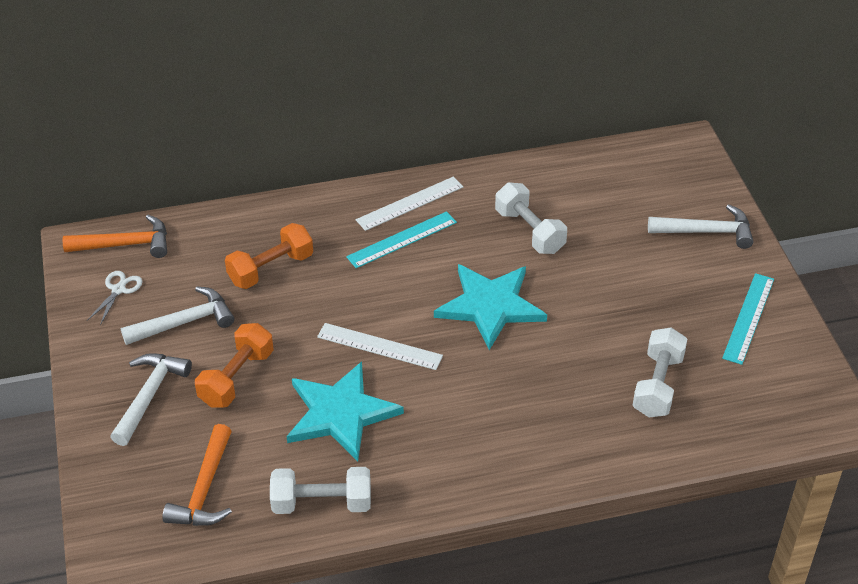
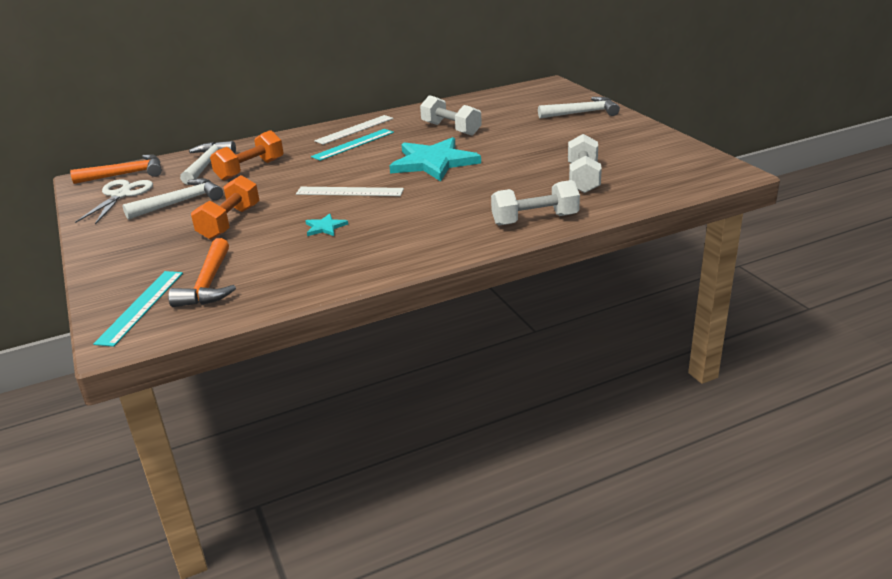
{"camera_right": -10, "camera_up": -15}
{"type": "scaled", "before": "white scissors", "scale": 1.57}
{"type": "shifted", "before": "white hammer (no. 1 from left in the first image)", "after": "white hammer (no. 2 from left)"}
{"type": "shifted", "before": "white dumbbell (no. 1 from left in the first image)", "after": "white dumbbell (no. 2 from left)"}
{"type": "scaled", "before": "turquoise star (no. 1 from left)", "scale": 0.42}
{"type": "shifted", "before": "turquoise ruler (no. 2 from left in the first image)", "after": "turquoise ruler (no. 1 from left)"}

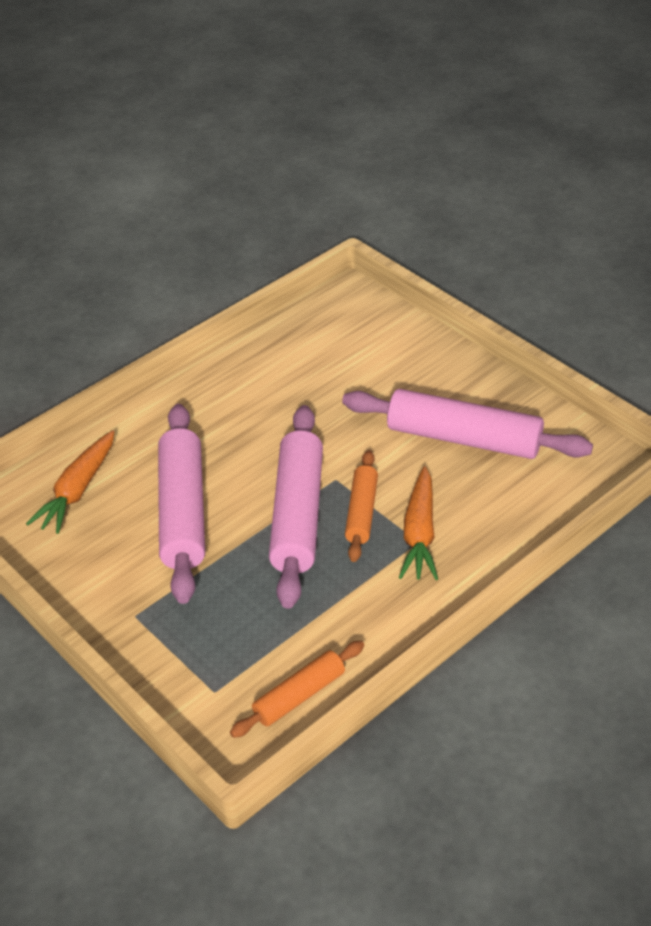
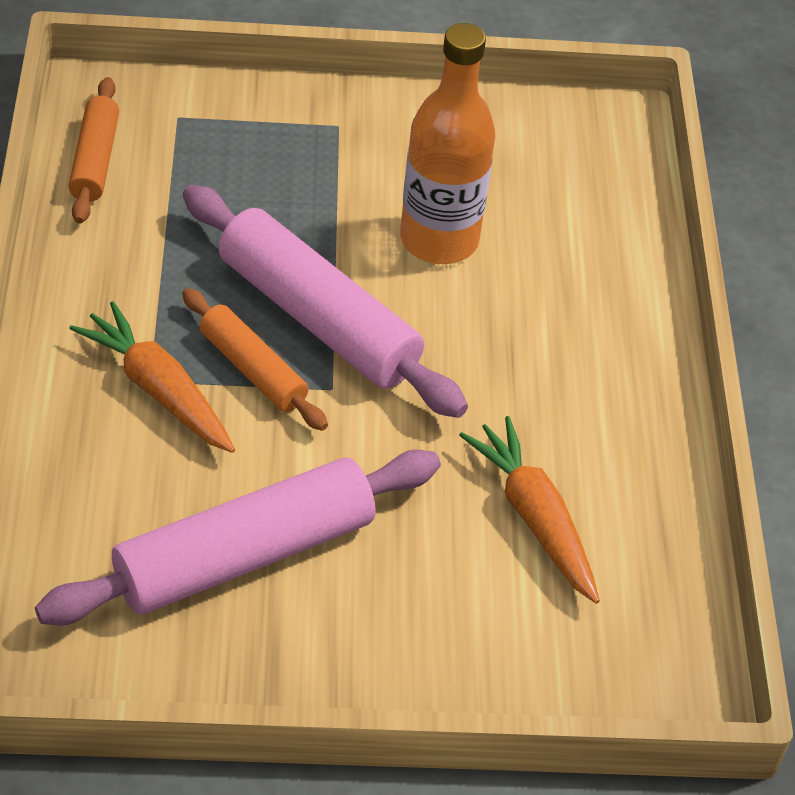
{"camera_right": 125, "camera_up": 5}
{"type": "shifted", "before": "orange carrot (no. 1 from left in the first image)", "after": "orange carrot (no. 2 from left)"}
{"type": "swapped", "before": "pink rolling pin (no. 1 from left)", "after": "orange bottle"}

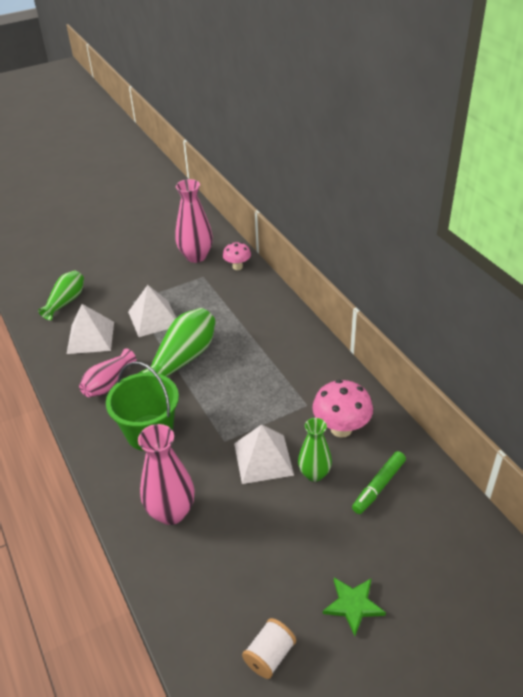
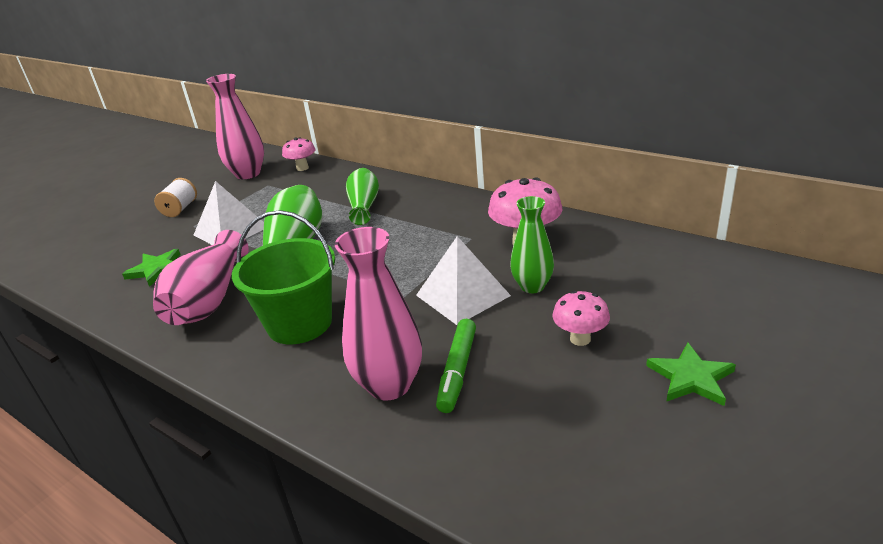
{"camera_right": -25, "camera_up": -10}
{"type": "shifted", "before": "green vase (no. 1 from left in the first image)", "after": "green vase (no. 2 from left)"}
{"type": "swapped", "before": "white pyramid (no. 1 from left)", "after": "green star (no. 1 from left)"}
{"type": "scaled", "before": "pink vase (no. 1 from left)", "scale": 1.52}
{"type": "shifted", "before": "white spool"}
{"type": "shifted", "before": "green marker"}
{"type": "new", "after": "pink mushroom (no. 3 from left)"}

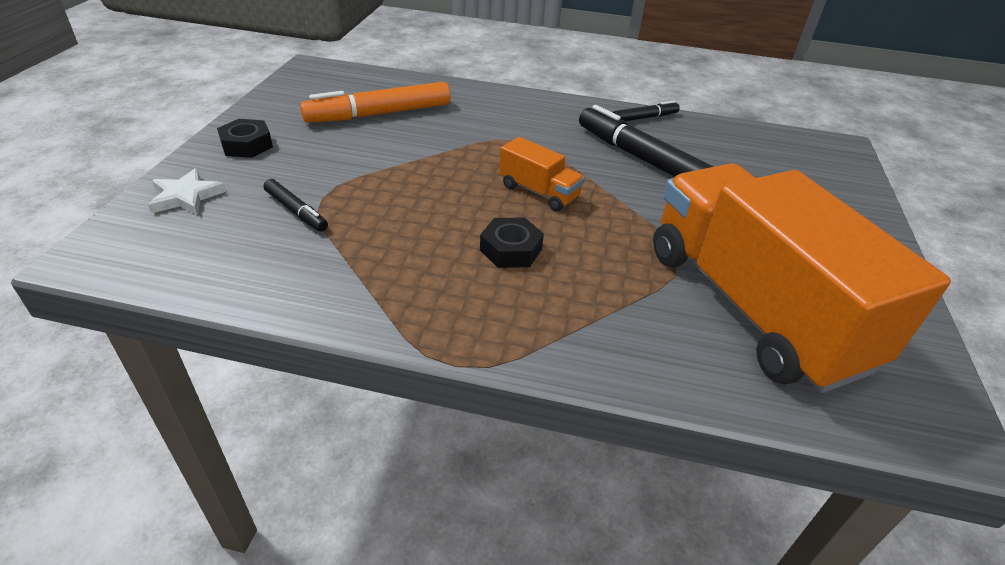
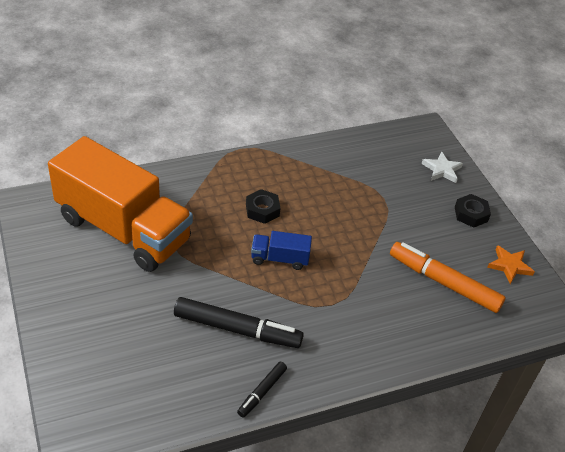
{"camera_right": 145, "camera_up": 5}
{"type": "gone", "before": "black marker (no. 1 from left)"}
{"type": "rotated", "before": "orange marker", "turn": -90}
{"type": "repainted", "before": "orange truck (no. 1 from left)", "after": "blue truck"}
{"type": "new", "after": "orange star"}

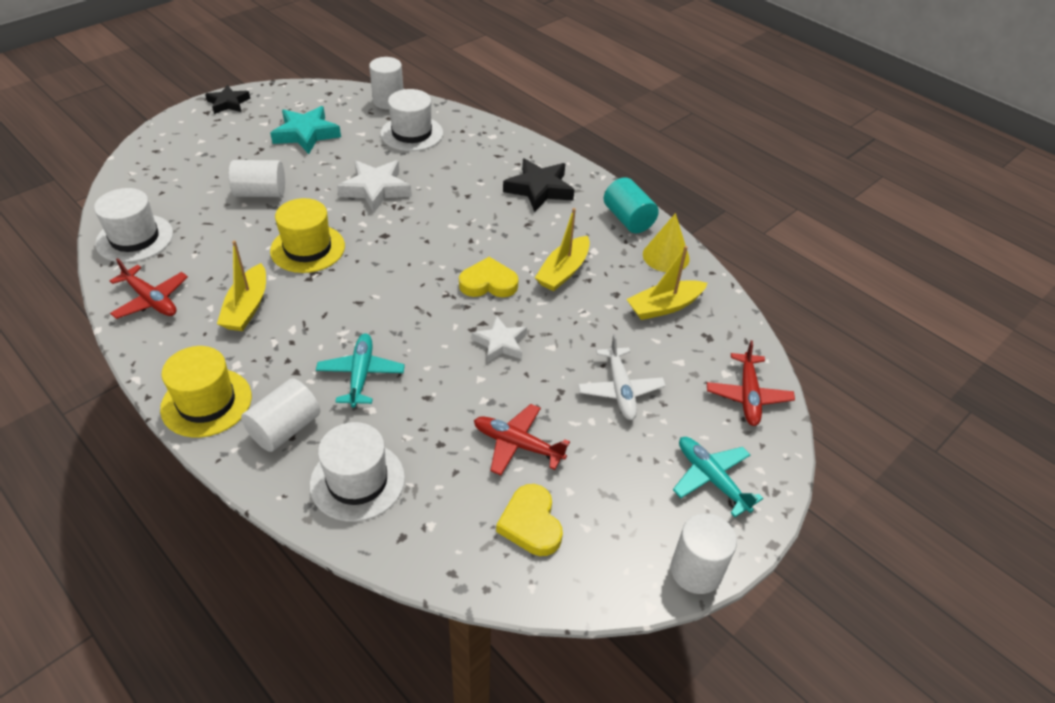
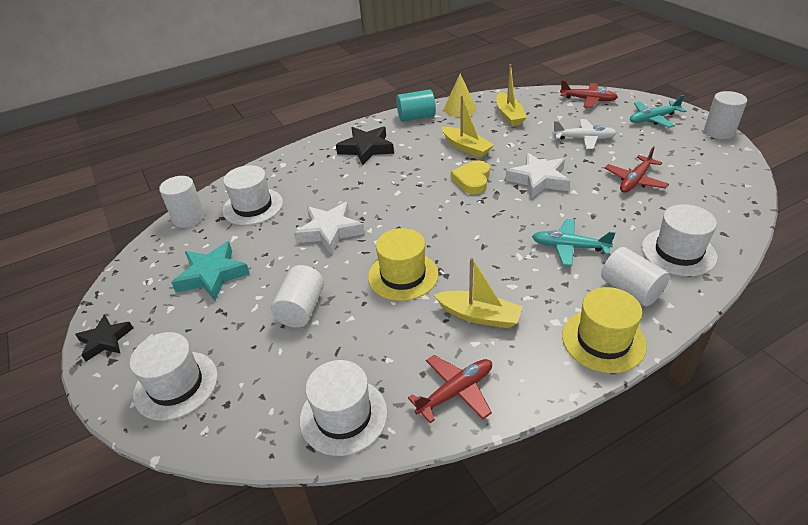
{"camera_right": -70, "camera_up": -5}
{"type": "scaled", "before": "white star (no. 2 from left)", "scale": 1.52}
{"type": "gone", "before": "yellow heart (no. 2 from left)"}
{"type": "new", "after": "white hat (no. 1 from left)"}

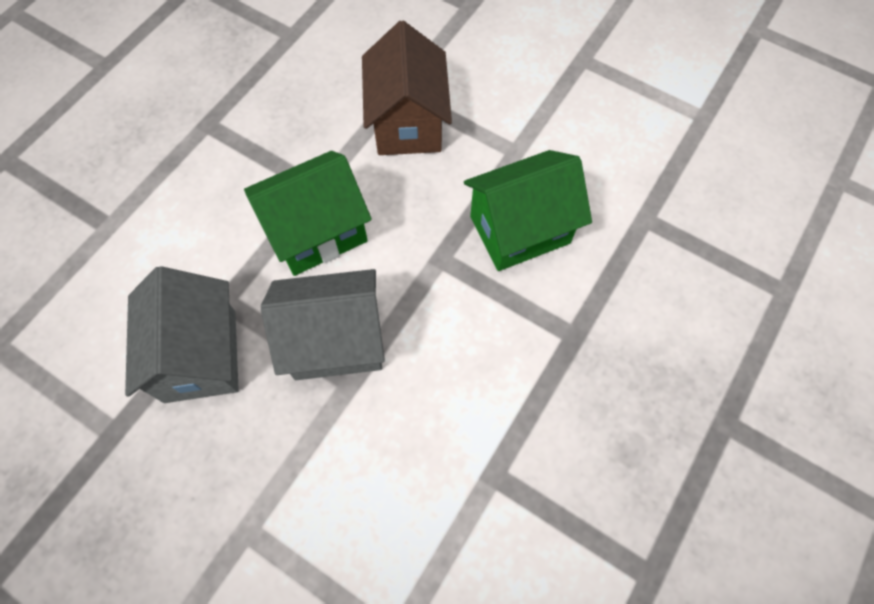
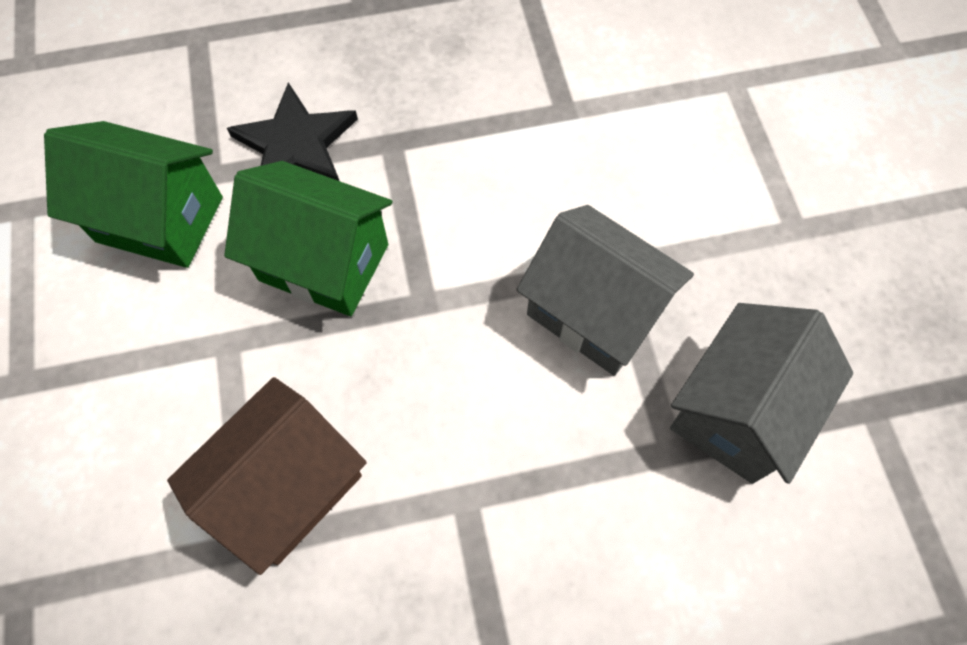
{"camera_right": -135, "camera_up": 0}
{"type": "shifted", "before": "green house (no. 1 from left)"}
{"type": "new", "after": "black star"}

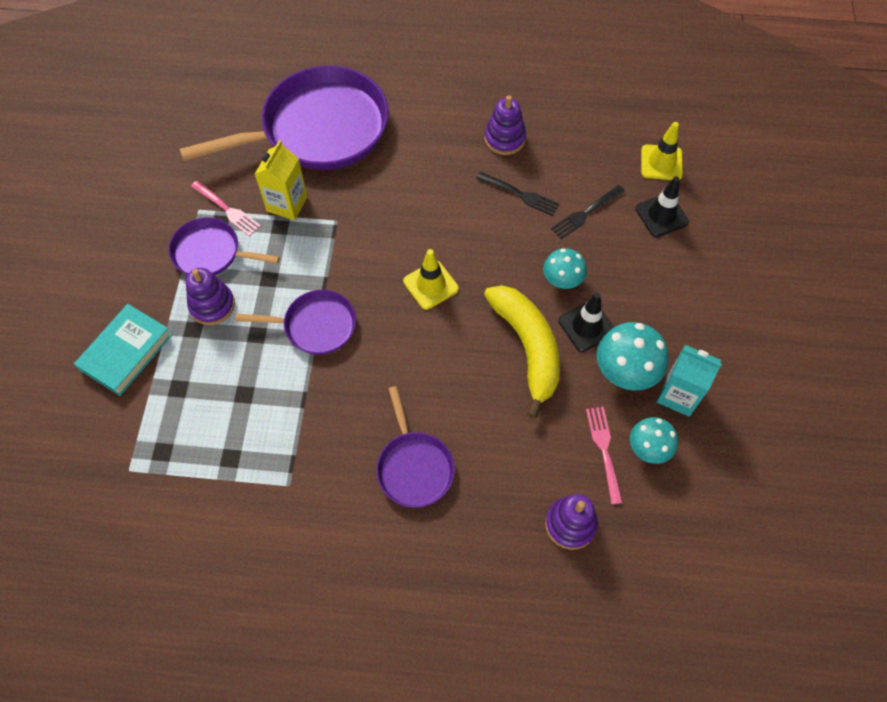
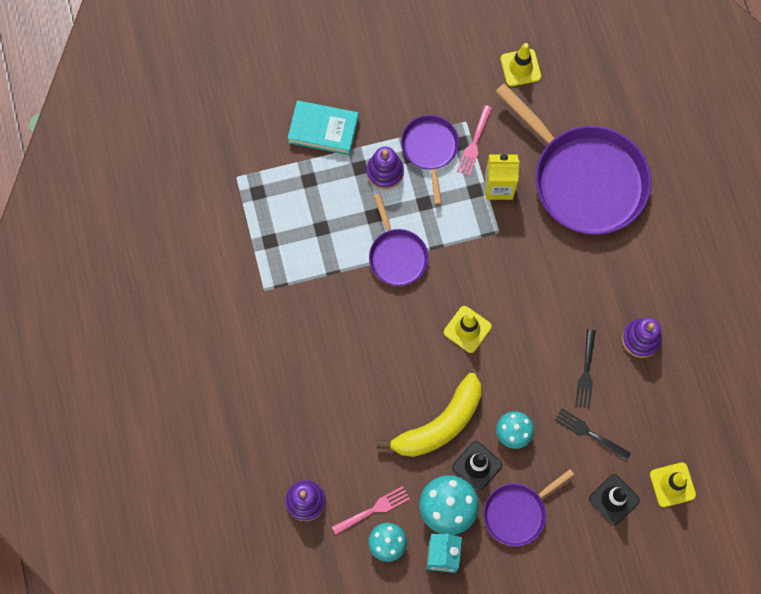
{"camera_right": 70, "camera_up": 10}
{"type": "shifted", "before": "purple pan (no. 4 from left in the first image)", "after": "purple pan (no. 3 from left)"}
{"type": "new", "after": "yellow traffic cone (no. 2 from left)"}

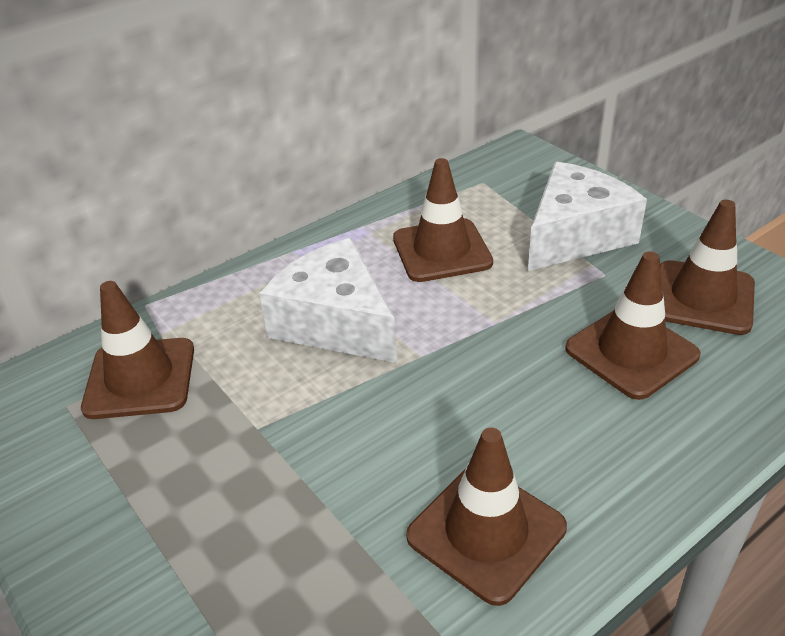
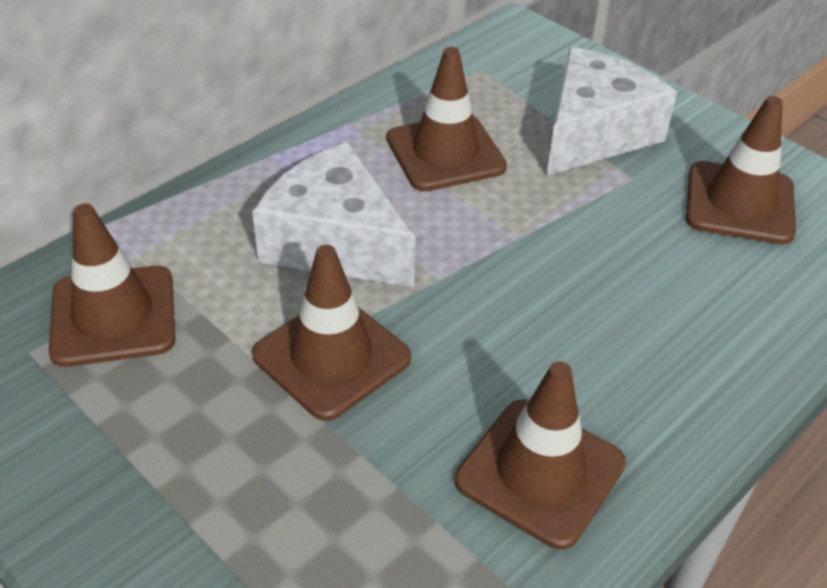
{"camera_right": -10, "camera_up": 5}
{"type": "shifted", "before": "brown traffic cone (no. 4 from left in the first image)", "after": "brown traffic cone (no. 2 from left)"}

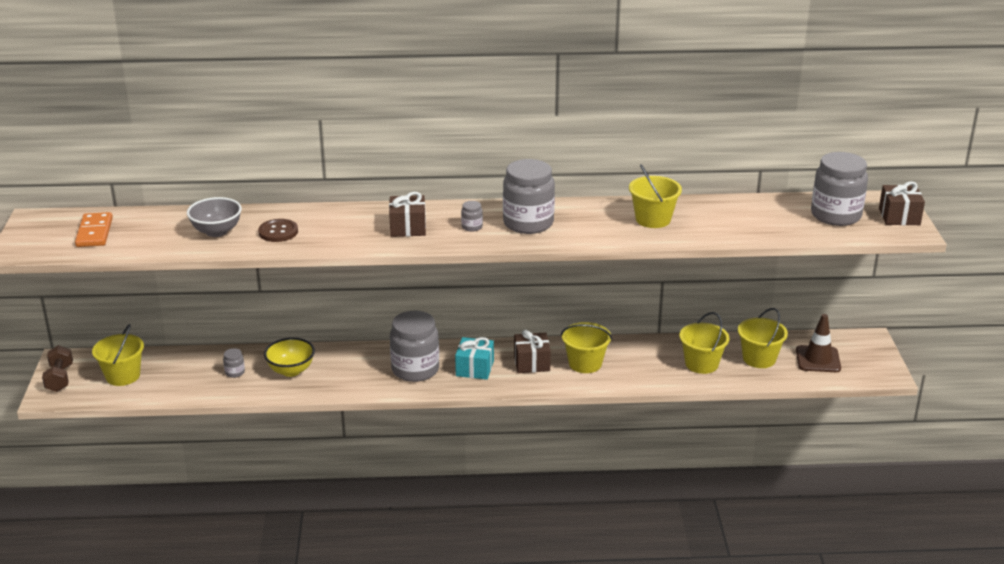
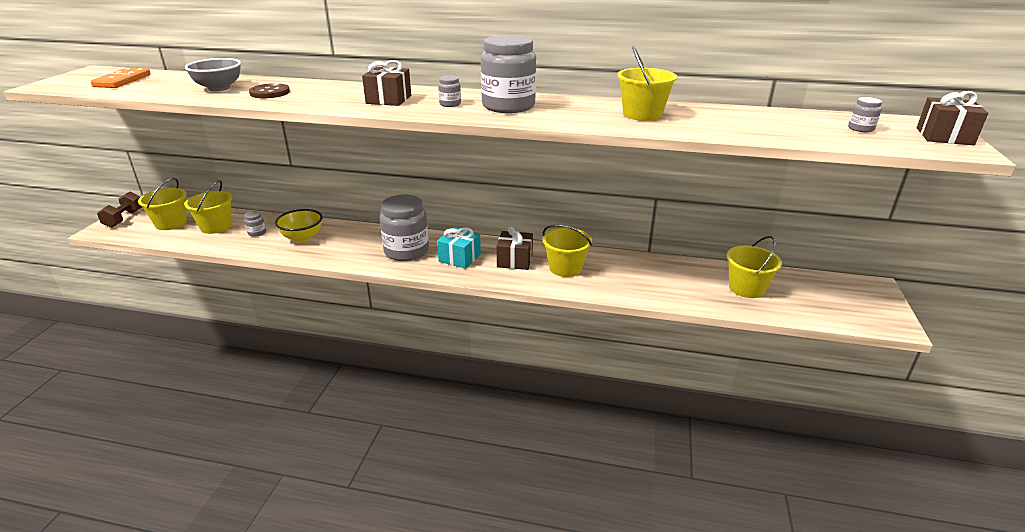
{"camera_right": 15, "camera_up": 0}
{"type": "shifted", "before": "yellow bucket (no. 4 from left in the first image)", "after": "yellow bucket (no. 2 from left)"}
{"type": "gone", "before": "brown traffic cone"}
{"type": "scaled", "before": "grey jar (no. 5 from left)", "scale": 0.41}

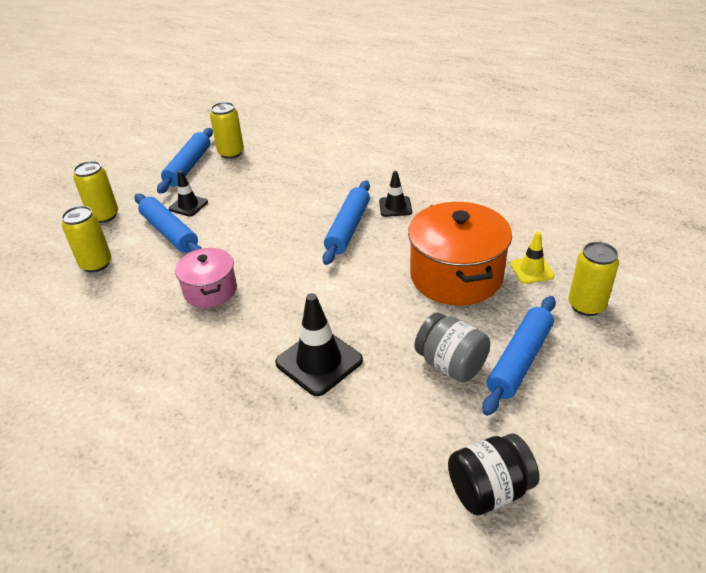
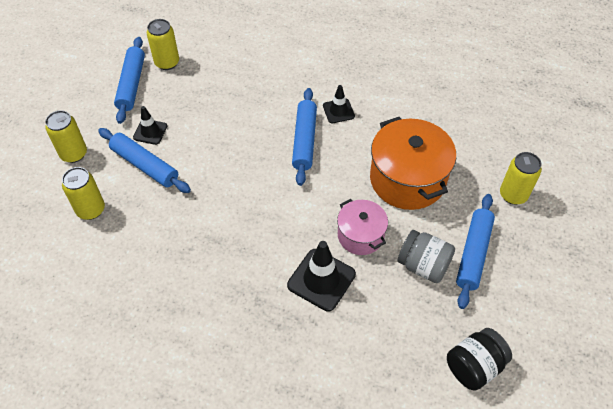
{"camera_right": -15, "camera_up": 15}
{"type": "shifted", "before": "pink pot"}
{"type": "gone", "before": "yellow traffic cone"}

